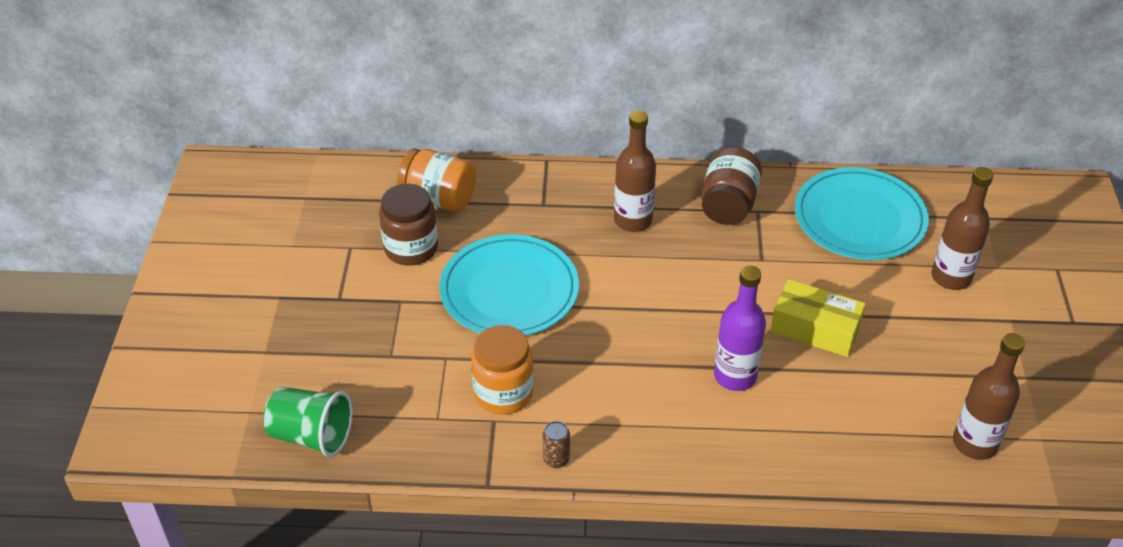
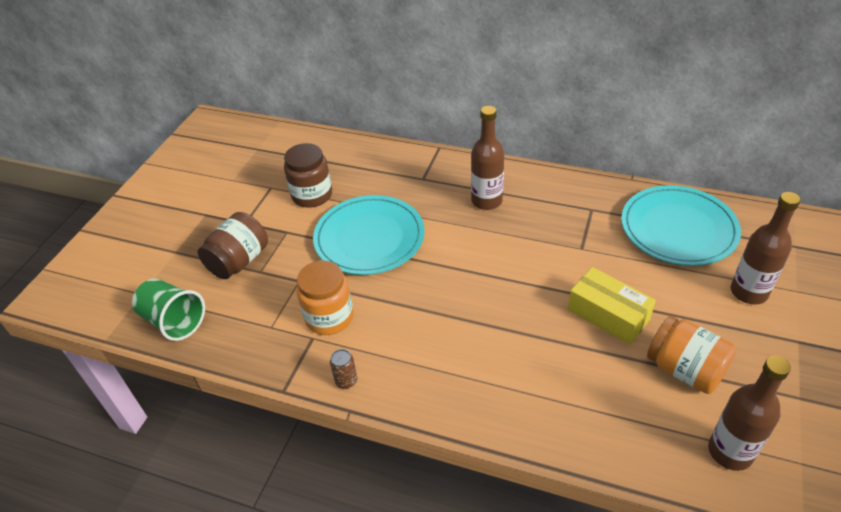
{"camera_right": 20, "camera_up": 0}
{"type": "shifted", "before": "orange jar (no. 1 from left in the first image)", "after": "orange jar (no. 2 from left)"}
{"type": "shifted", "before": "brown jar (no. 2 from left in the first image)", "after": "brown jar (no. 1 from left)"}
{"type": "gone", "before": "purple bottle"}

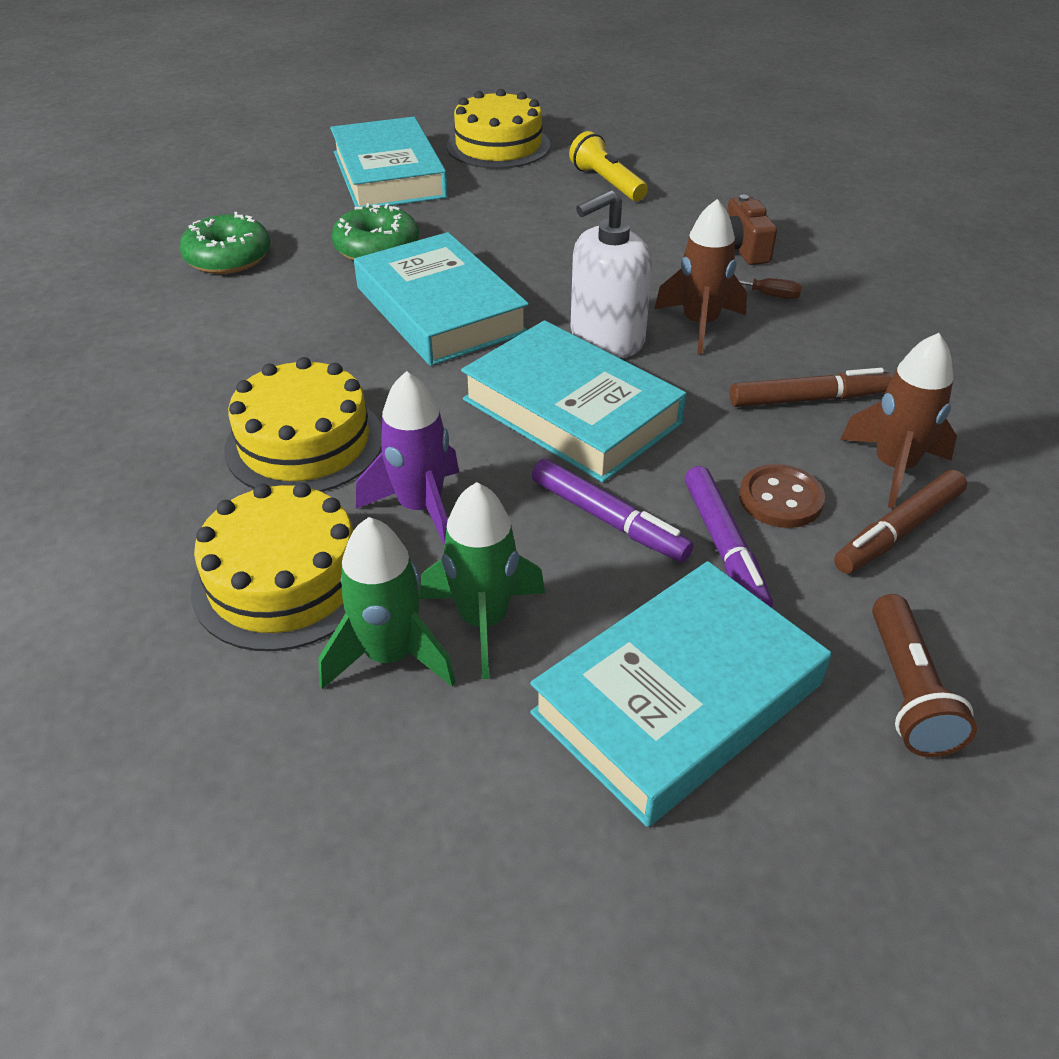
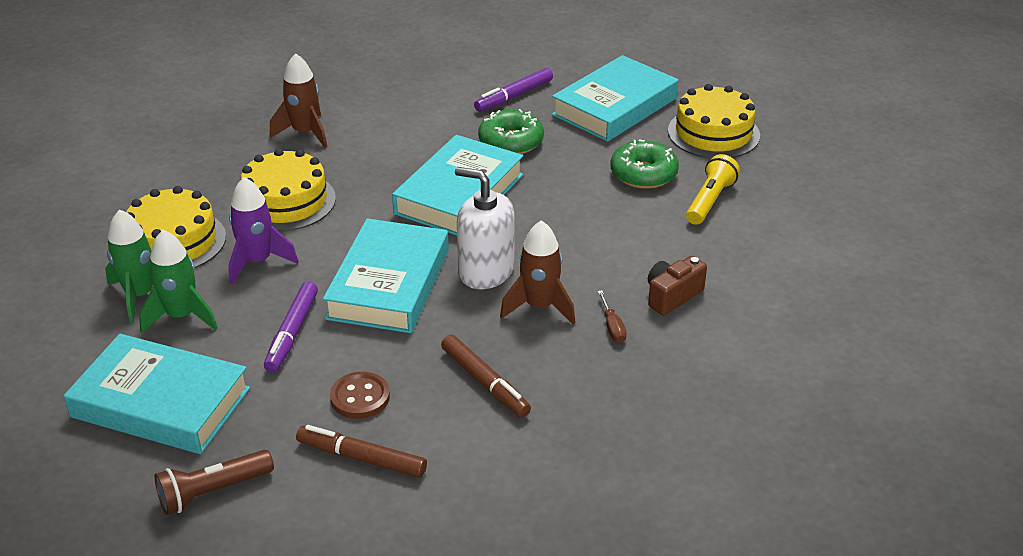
{"camera_right": 60, "camera_up": -5}
{"type": "shifted", "before": "green donut (no. 1 from left in the first image)", "after": "green donut (no. 2 from left)"}
{"type": "shifted", "before": "purple marker (no. 2 from left)"}
{"type": "shifted", "before": "brown rocket (no. 2 from left in the first image)", "after": "brown rocket (no. 1 from left)"}

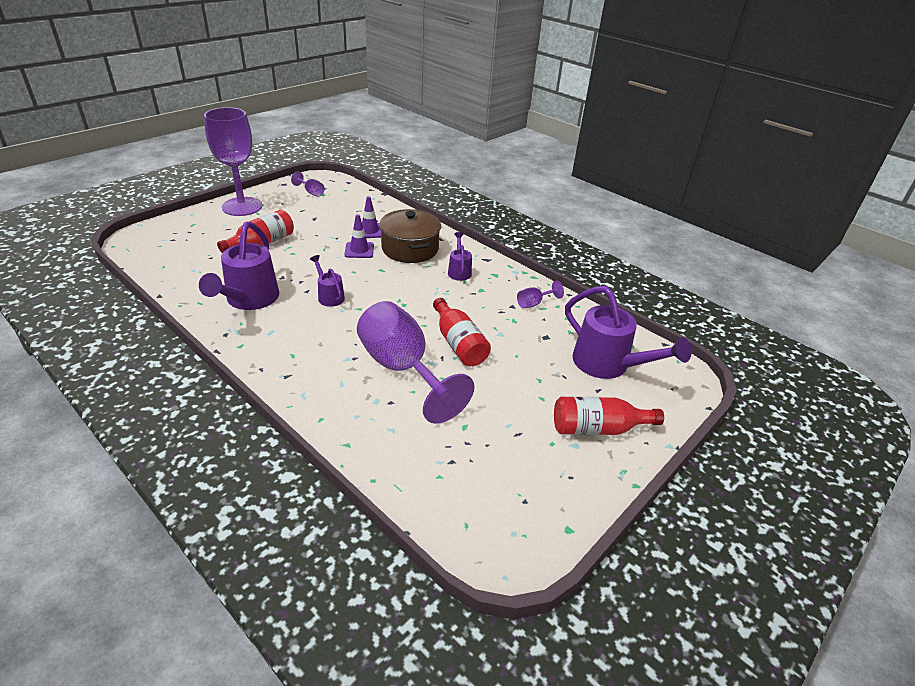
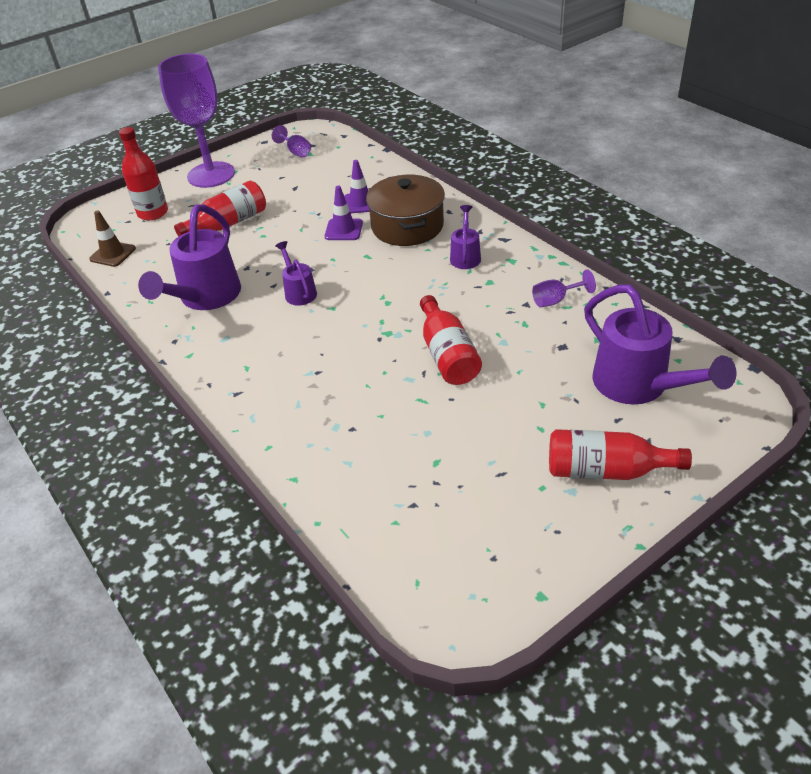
{"camera_right": 15, "camera_up": 5}
{"type": "gone", "before": "purple goblet (no. 3 from left)"}
{"type": "new", "after": "brown traffic cone"}
{"type": "new", "after": "red bottle (no. 1 from left)"}

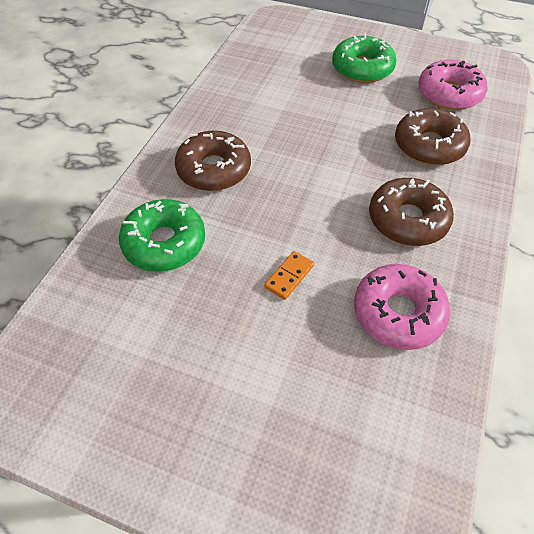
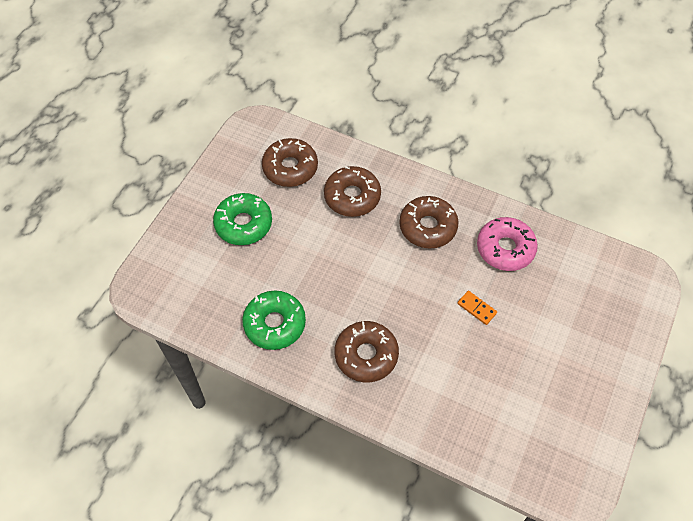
{"camera_right": -85, "camera_up": 5}
{"type": "shifted", "before": "green donut (no. 1 from left in the first image)", "after": "green donut (no. 2 from left)"}
{"type": "repainted", "before": "pink donut (no. 2 from left)", "after": "brown donut (no. 1 from left)"}

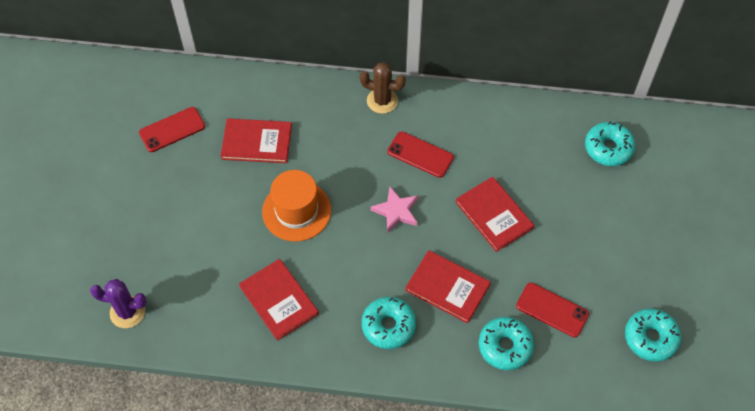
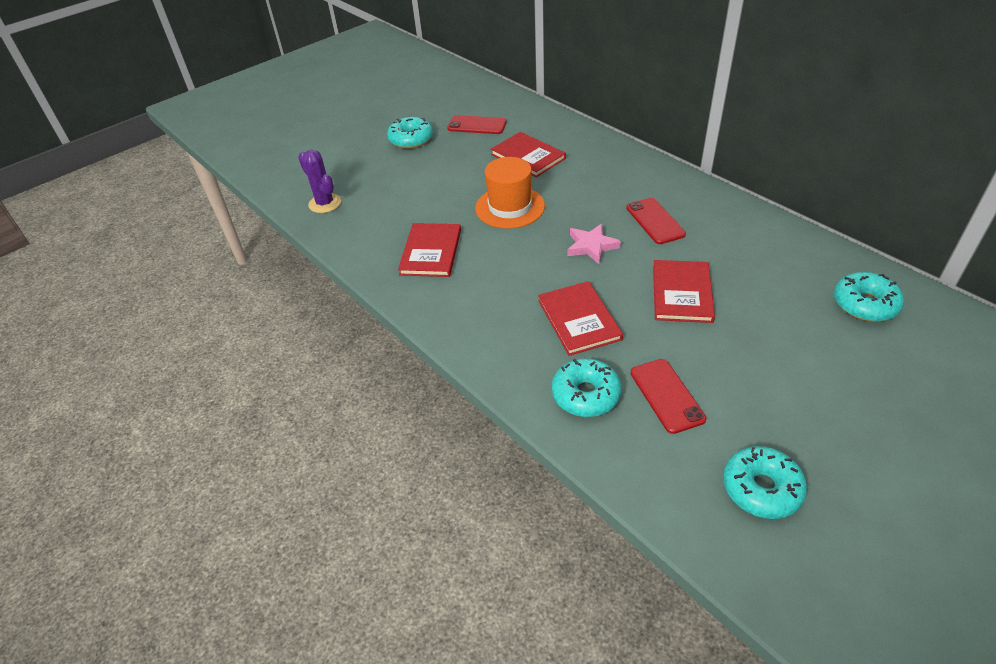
{"camera_right": 45, "camera_up": -15}
{"type": "gone", "before": "brown cactus"}
{"type": "shifted", "before": "turquoise donut (no. 1 from left)"}

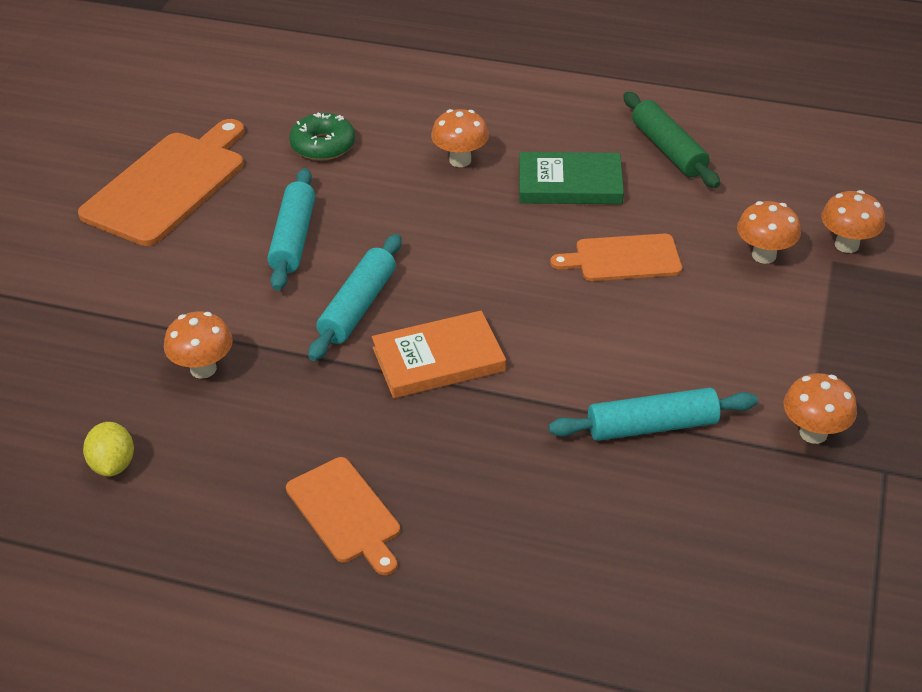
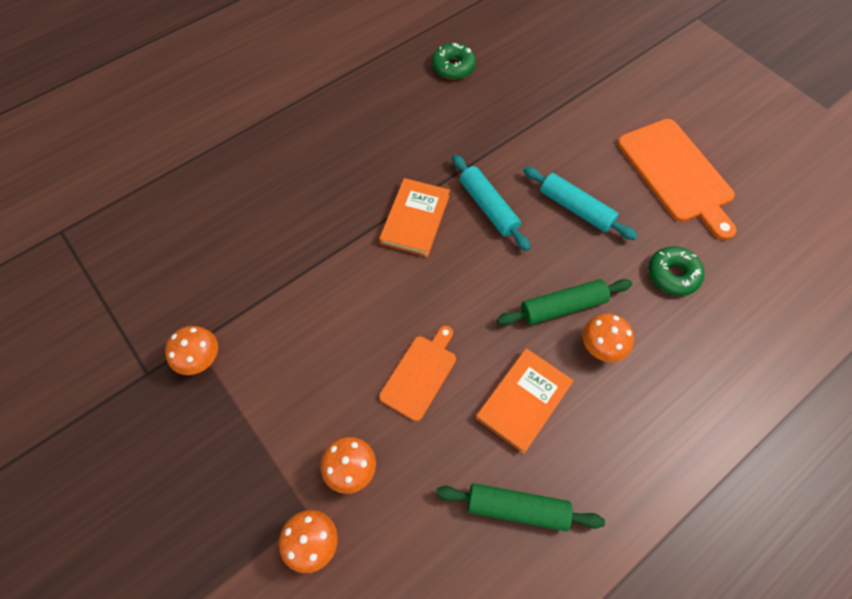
{"camera_right": 125, "camera_up": 20}
{"type": "swapped", "before": "yellow lemon", "after": "green donut (no. 1 from left)"}
{"type": "gone", "before": "orange mushroom (no. 1 from left)"}
{"type": "gone", "before": "orange cutting board (no. 2 from left)"}
{"type": "repainted", "before": "green book", "after": "orange book (no. 2 from left)"}
{"type": "gone", "before": "turquoise rolling pin (no. 3 from left)"}
{"type": "new", "after": "green rolling pin (no. 2 from left)"}

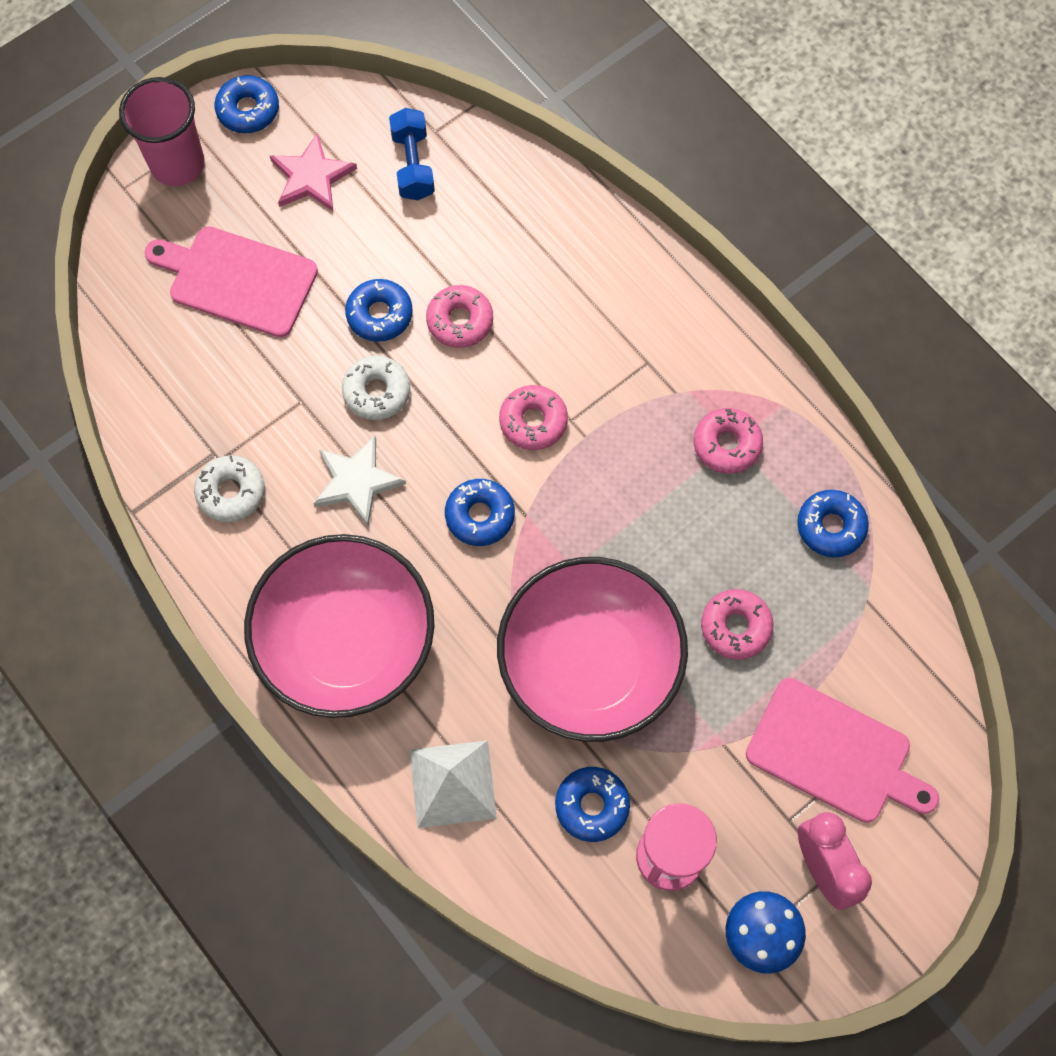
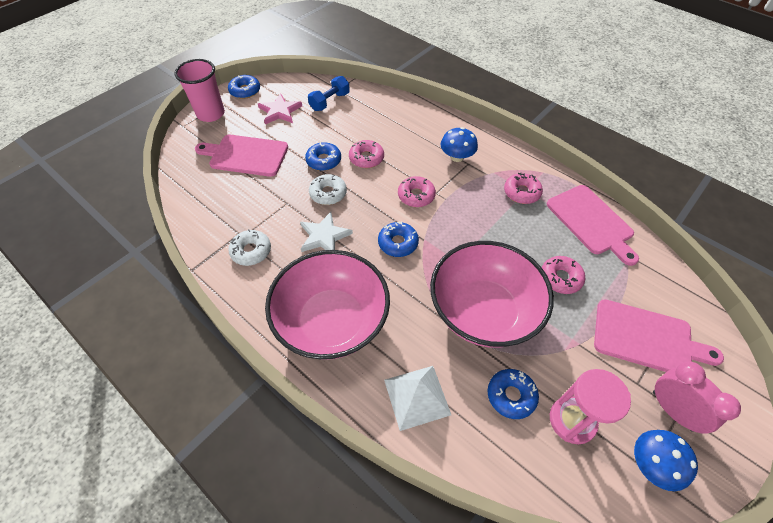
{"camera_right": -10, "camera_up": -15}
{"type": "rotated", "before": "blue dumbbell", "turn": 60}
{"type": "swapped", "before": "blue donut (no. 5 from left)", "after": "pink cutting board (no. 2 from left)"}
{"type": "new", "after": "blue mushroom (no. 1 from left)"}

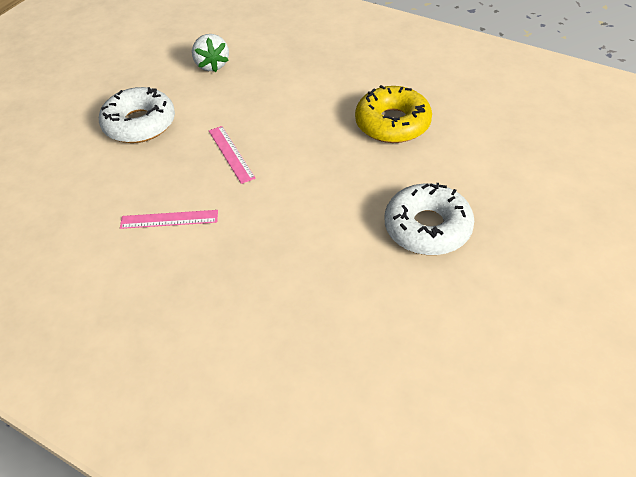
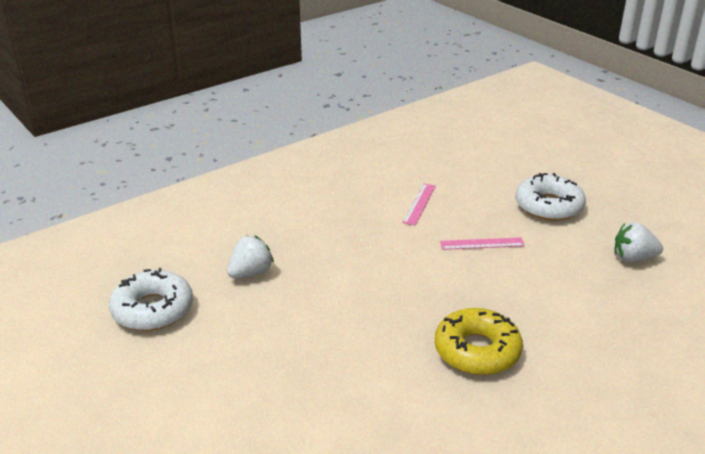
{"camera_right": 110, "camera_up": -15}
{"type": "shifted", "before": "white donut (no. 2 from left in the first image)", "after": "white donut (no. 1 from left)"}
{"type": "new", "after": "white strawberry (no. 1 from left)"}

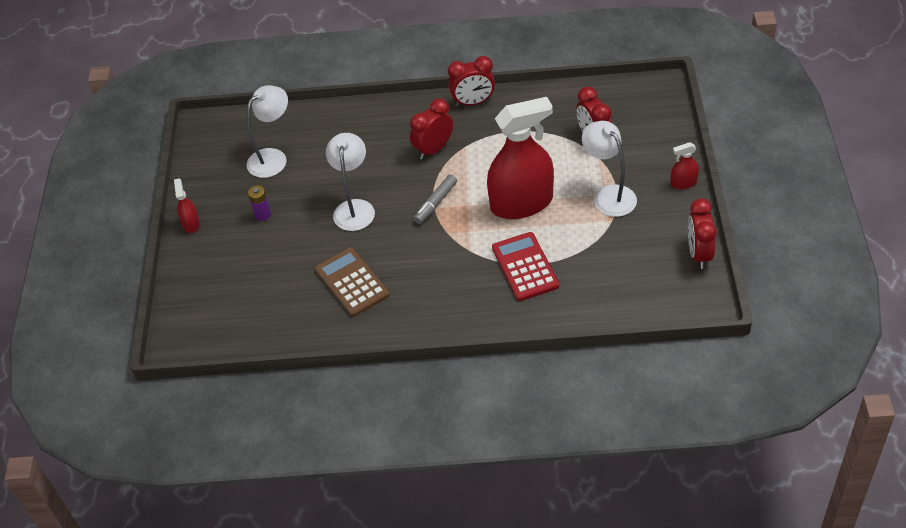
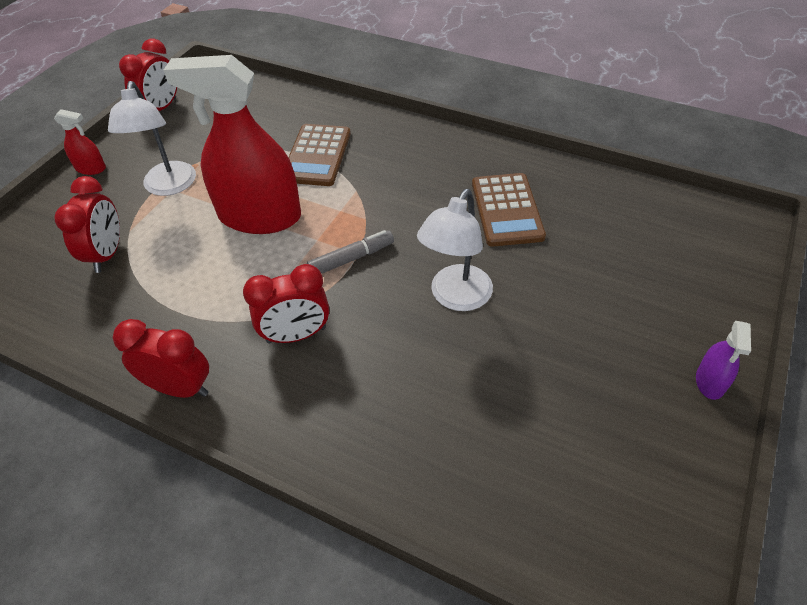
{"camera_right": -155, "camera_up": 0}
{"type": "repainted", "before": "red spray bottle (no. 1 from left)", "after": "purple spray bottle"}
{"type": "gone", "before": "white lamp (no. 1 from left)"}
{"type": "gone", "before": "purple battery"}
{"type": "repainted", "before": "red calculator", "after": "brown calculator (no. 1 from left)"}

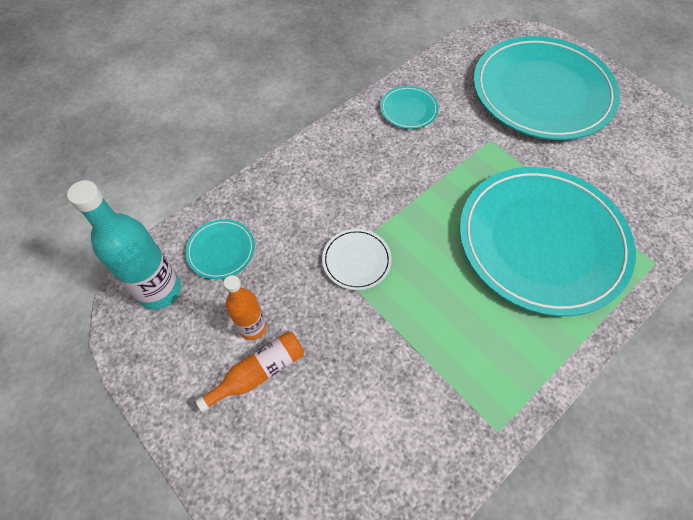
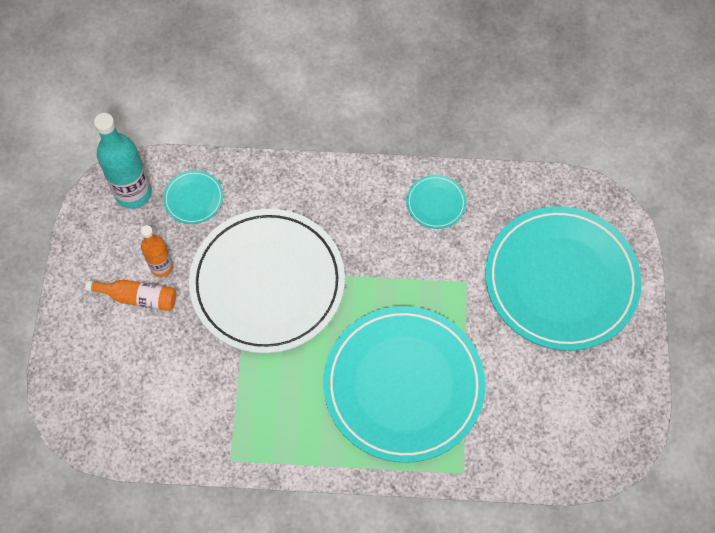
{"camera_right": 45, "camera_up": 5}
{"type": "scaled", "before": "white plate", "scale": 2.5}

